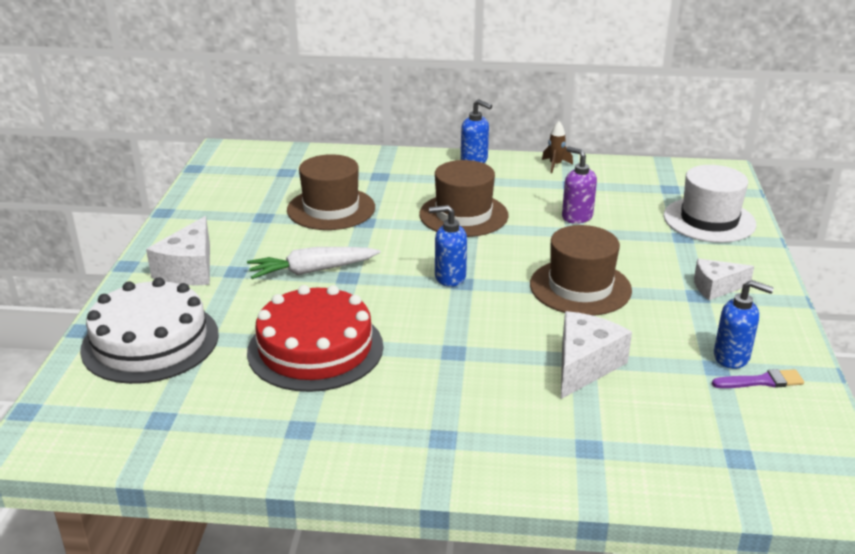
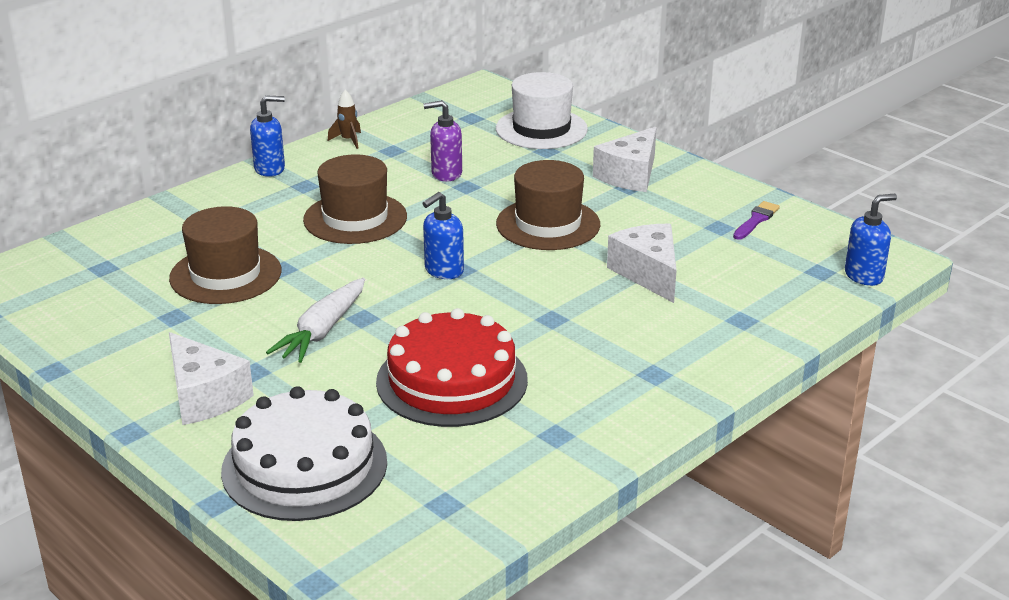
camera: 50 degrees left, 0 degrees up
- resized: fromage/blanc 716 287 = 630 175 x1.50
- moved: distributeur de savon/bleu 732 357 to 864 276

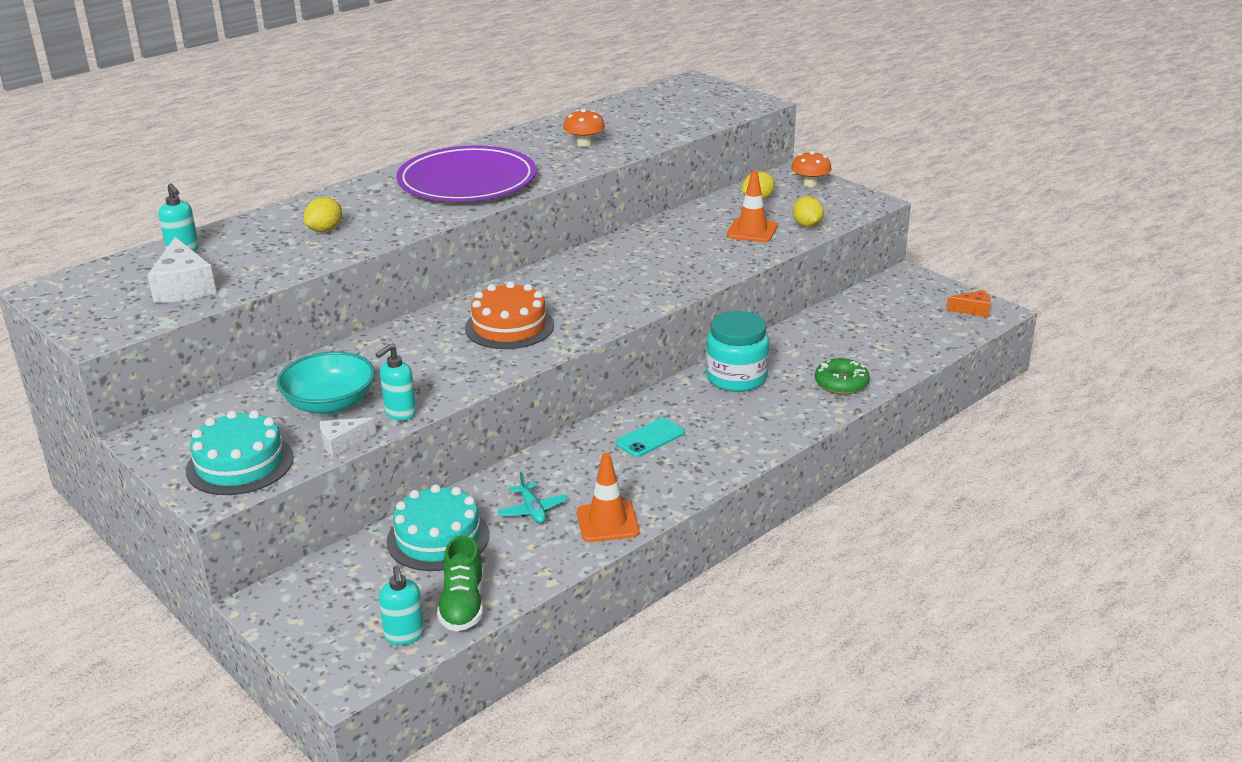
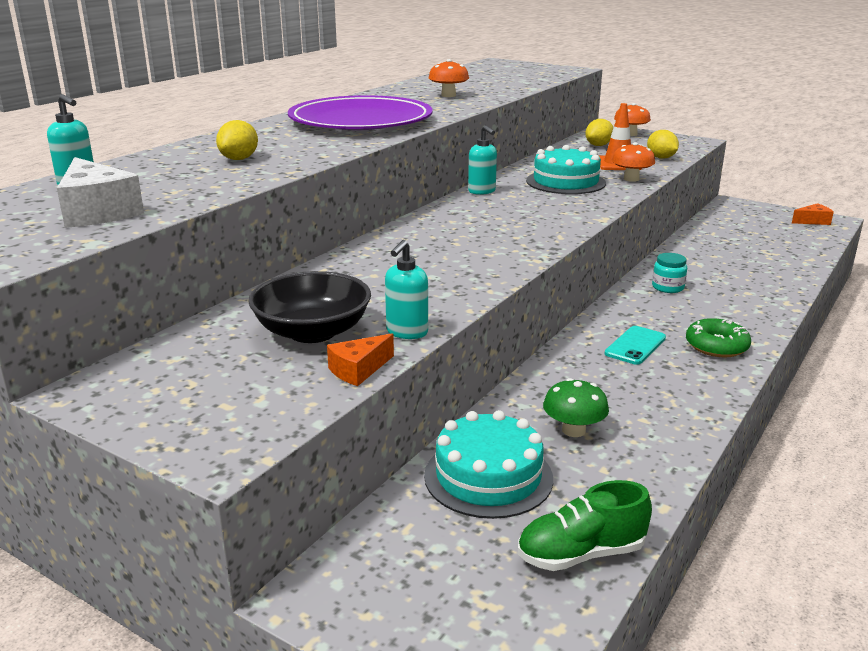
camera: 15 degrees left, 5 degrees down
- removed: gâteau/orange 509 326
- resized: bocal/turquoise 736 378 = 667 287 x0.52
- recoloured: bol/turquoise 330 403 to bol/noir 312 332
- moved: beignet/vert 841 383 to 716 346
- moved: gâteau/turquoise 240 464 to 565 182
- recoloured: fromage/blanc 342 443 to fromage/orange 358 370
- removed: cône de chantier/orange 607 522
- replaced: avion/turquoise 532 510 to champignon/vert 573 430
- turned: chaussure/vert 463 605 = 581 554 90 degrees clockwise
- moved: distributeur de savon/turquoise 404 635 to 482 191
- added: champignon/orange 631 179

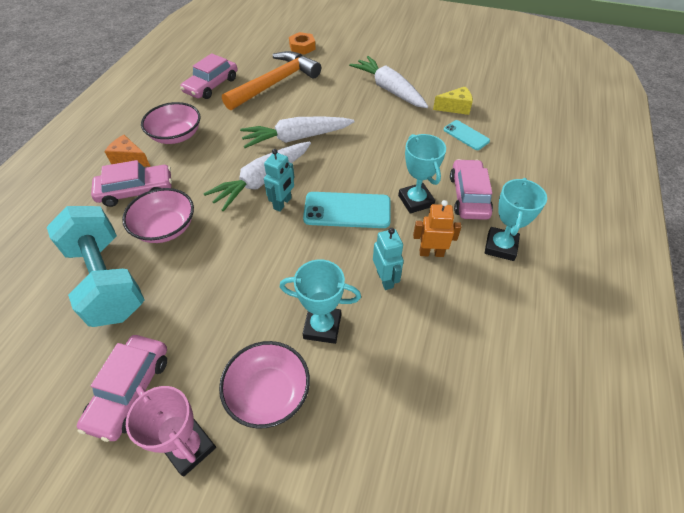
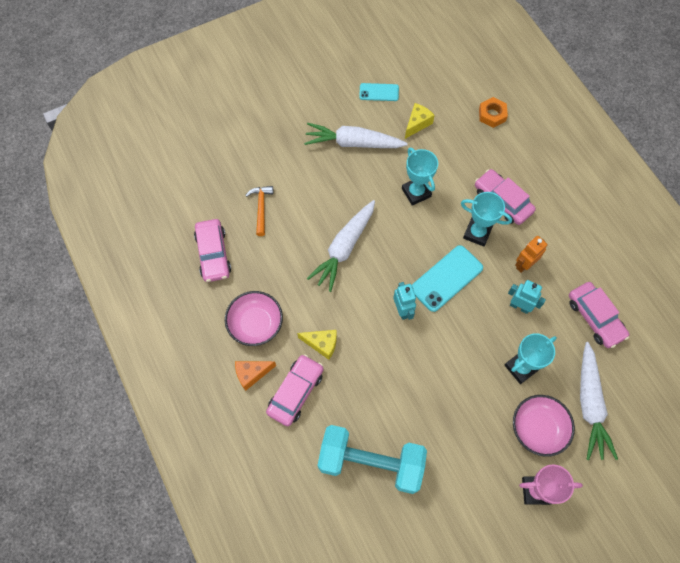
camera: 45 degrees left, 15 degrees up
- moved: écrou/orange 302 47 to 492 115
- resized: marteau/orange 275 83 = 261 208 x0.49
- moved: téléphone/turquoise 466 135 to 379 92
- moved: carotte/blanc 262 180 to 589 404
- moved: trophée/turquoise 500 246 to 416 192
- removed: bol/rose 165 228
- moved: voiture/rose 130 390 to 595 318
- added: fromage/jaune 322 344

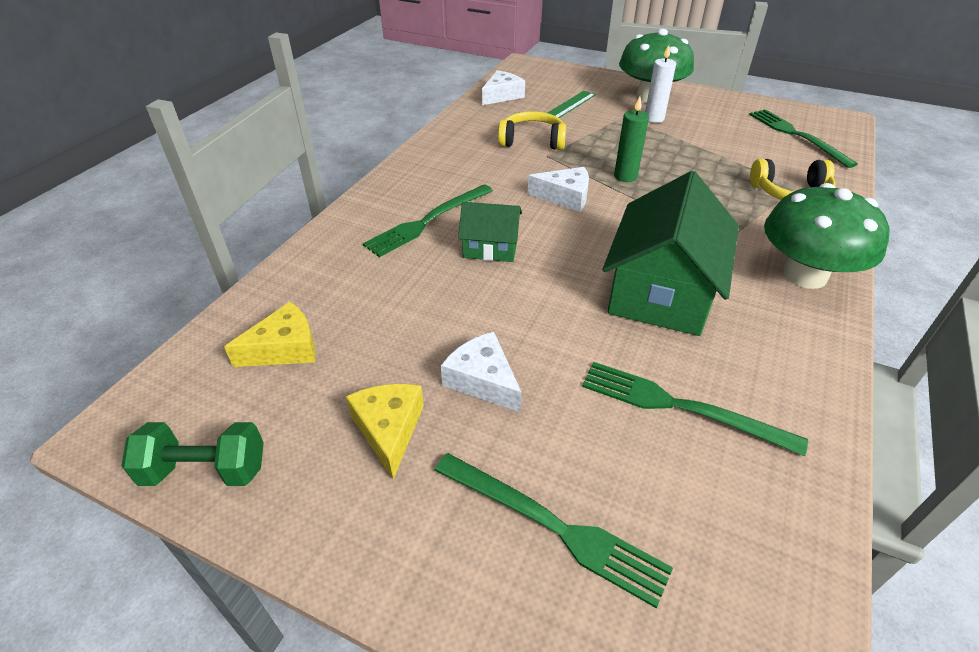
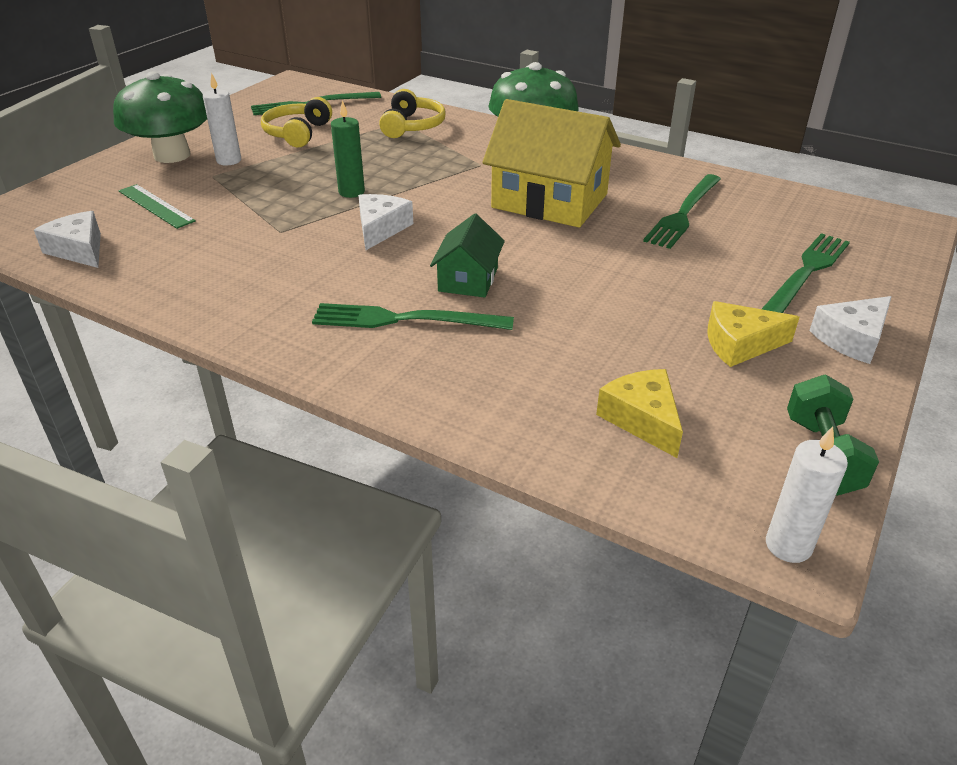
camera: 85 degrees left, 5 degrees down
- moved: casque audio/jaune 532 141 to 297 133
- recoloured: maison/vert 661 291 to maison/jaune 549 201
- turned: fourchette/vert 427 221 = 405 320 135 degrees clockwise
- moved: fromage/blanc 483 380 to 852 339
- added: bougie/blanc 788 545

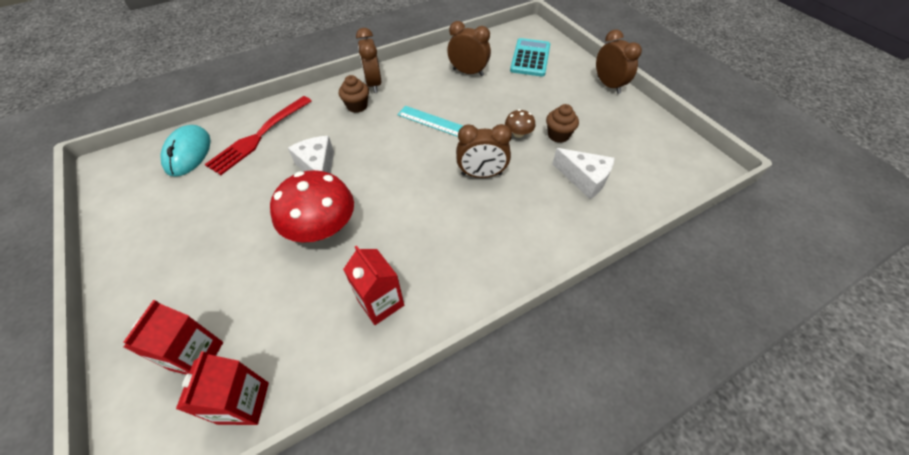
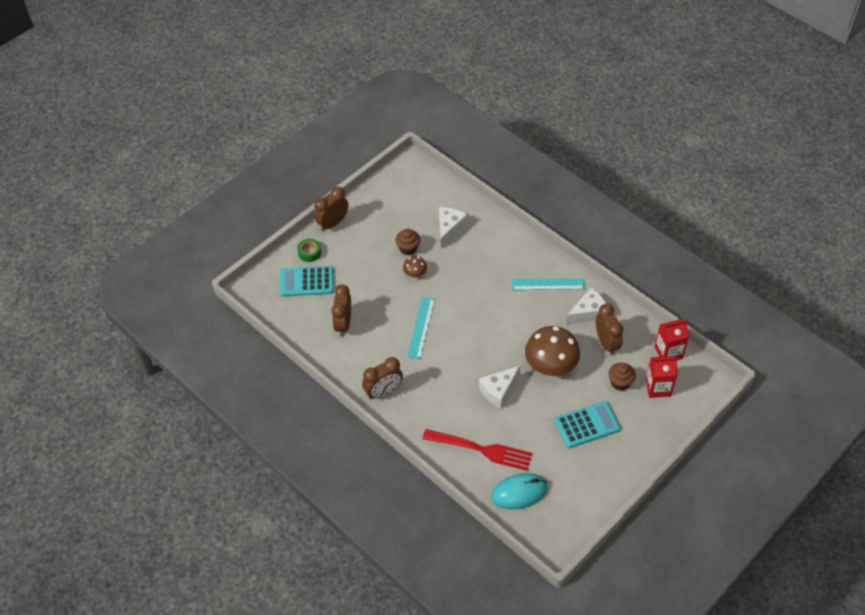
camera: 105 degrees left, 0 degrees up
- moved: muffin/marron 357 106 to 620 383
- moved: réveil/marron 481 174 to 606 343
- recoloured: champignon/rouge 322 227 to champignon/marron 550 364
- replaced: brique de lait/rouge 380 302 to fromage/blanc 588 313
- added: ruban adhésif/vert 309 253
- added: règle/turquoise 548 284
- added: calculatrice/turquoise 587 425

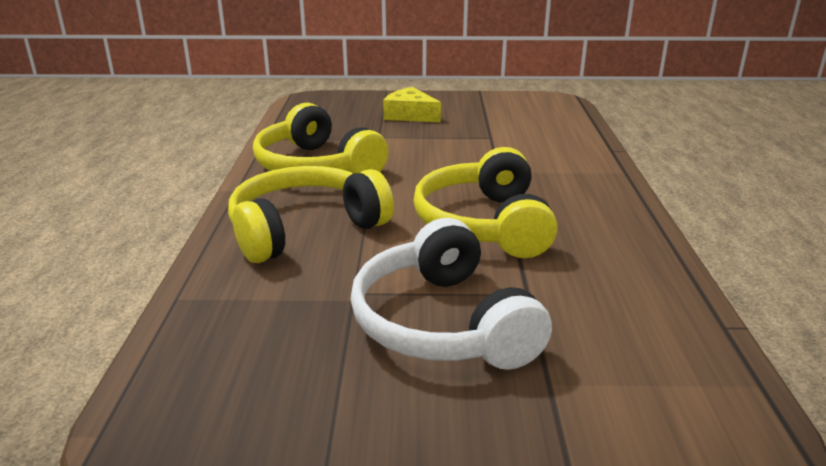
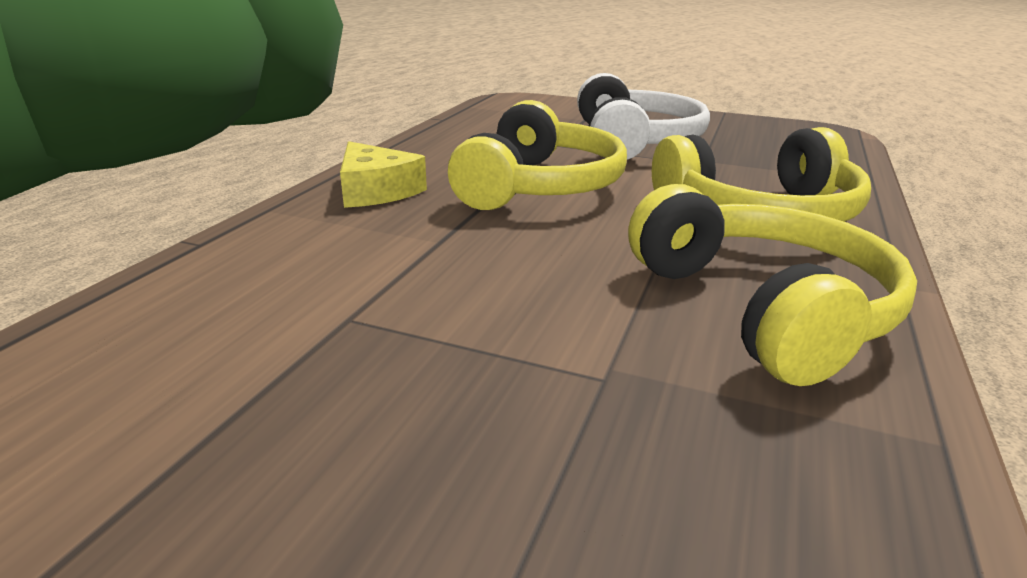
camera: 160 degrees left, 0 degrees up
- moved: fromage/jaune 410 115 to 376 191

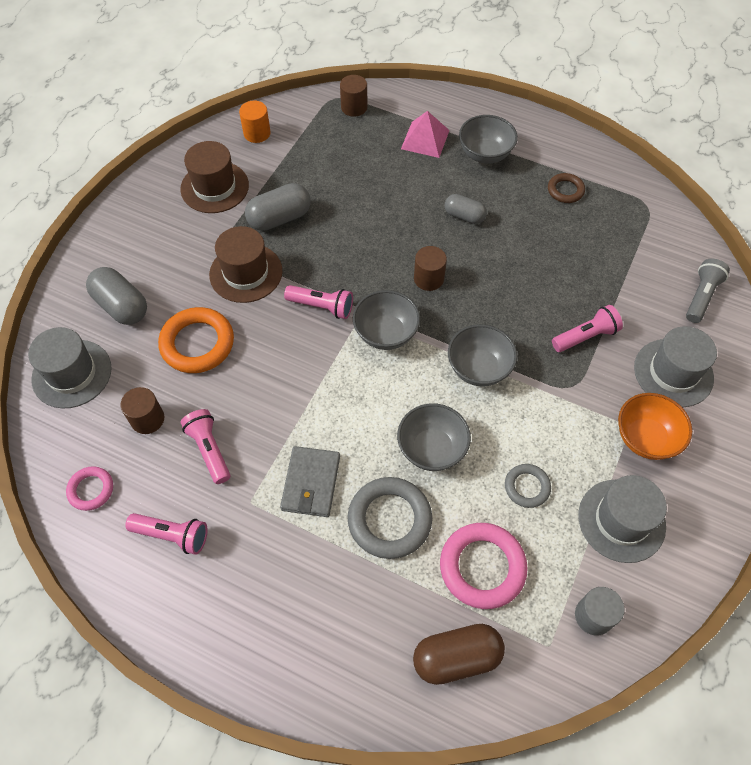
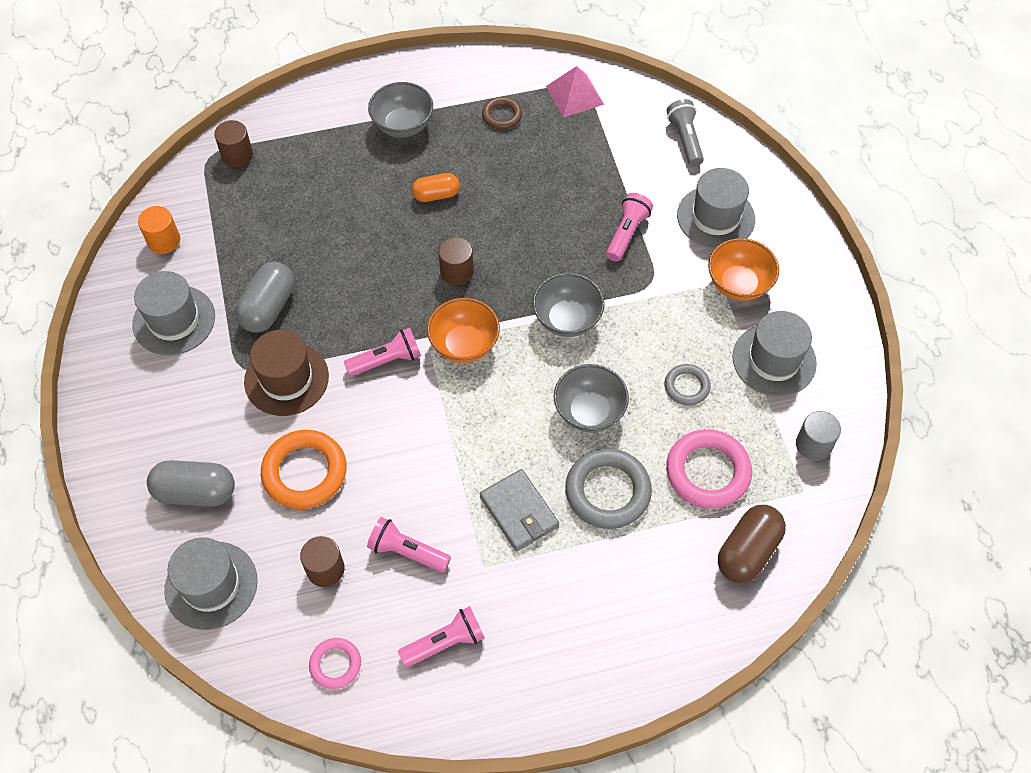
camera: 40 degrees left, 0 degrees up
- moved: pyramide/rose 425 139 to 574 95
- recoloured: chapeau/marron 214 187 to chapeau/gris 174 320
- recoloured: gélule/gris 464 216 to gélule/orange 436 195
- recoloured: bol/gris 386 333 to bol/orange 464 344

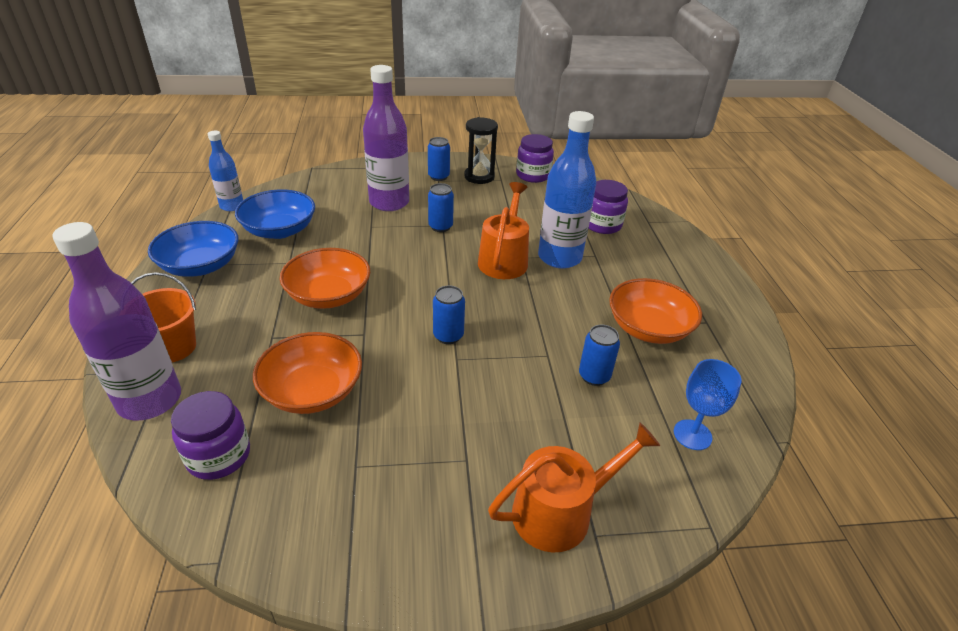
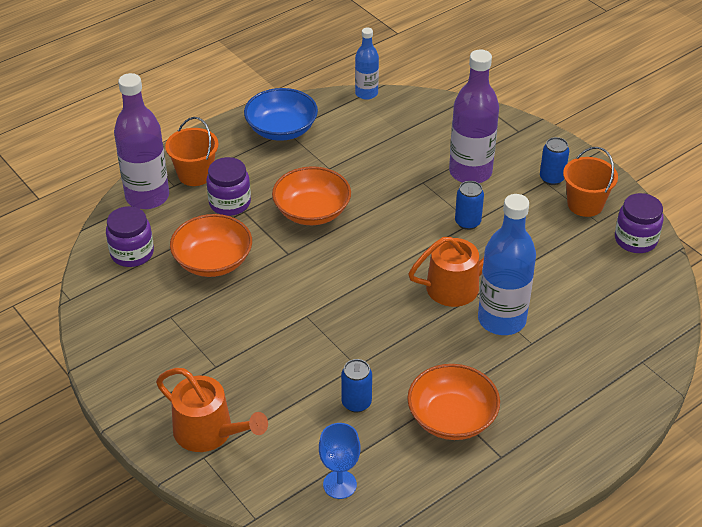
camera: 60 degrees right, 5 degrees up
- replaced: sablier/noir 479 177 to seau/orange 585 204
- moved: bocal/violet 602 225 to 230 203
- removed: bol/bleu 279 230
- removed: canette/bleu 448 336

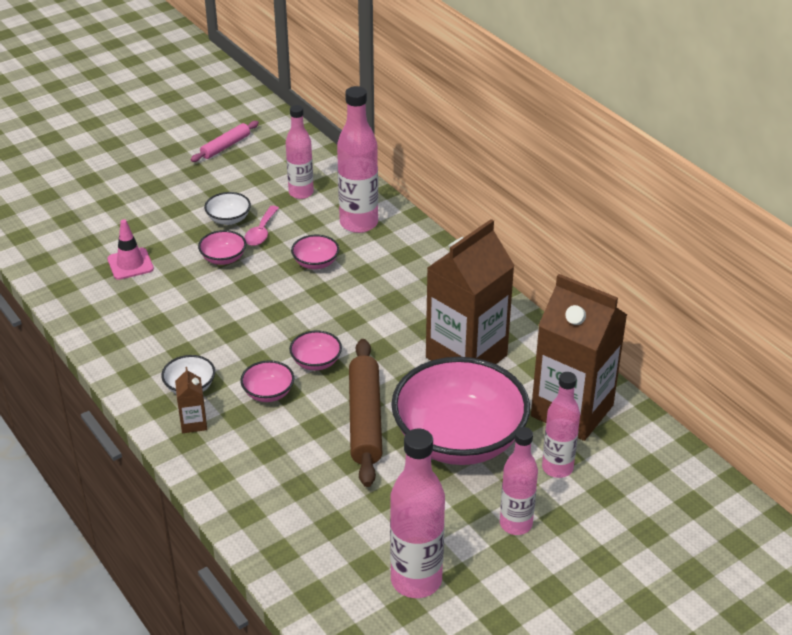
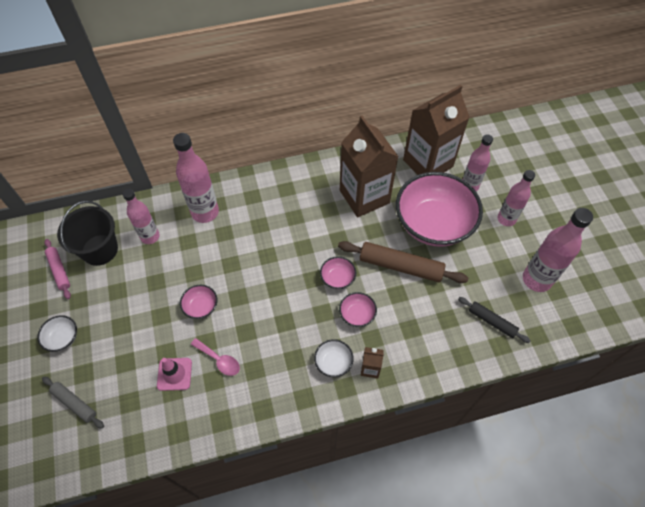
camera: 70 degrees left, 20 degrees up
- moved: bol/blanc 228 219 to 62 338
- moved: cuillère/rose 261 232 to 219 360
- removed: bol/rose 315 263
- added: seau/noir 100 250
- added: rouleau à pâtisserie/noir 492 321
- added: rouleau à pâtisserie/gris 74 403

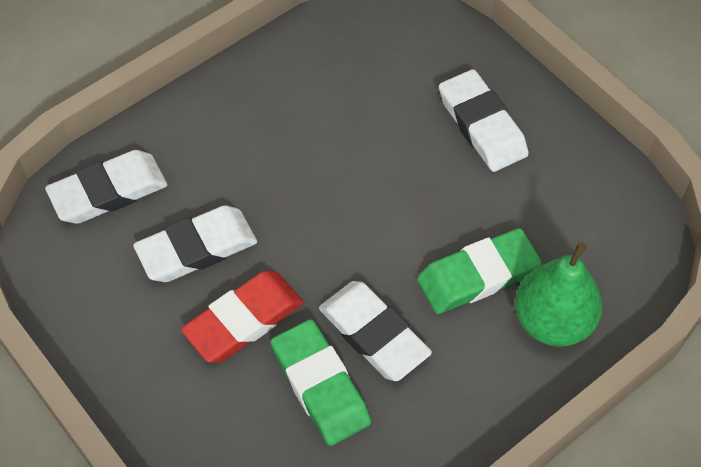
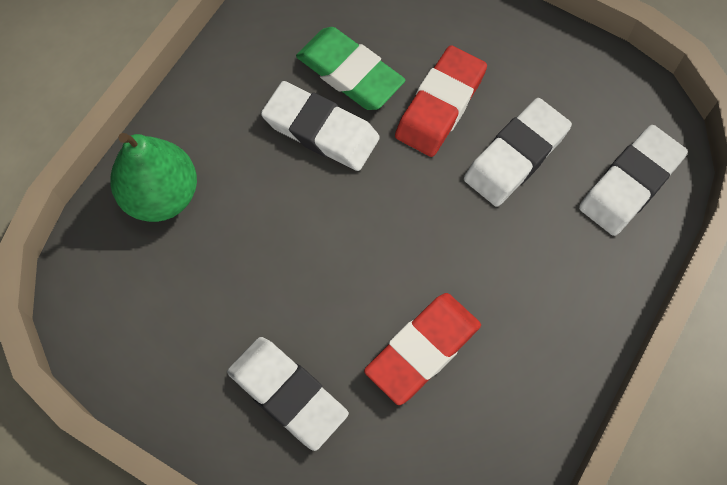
camera: 160 degrees right, 10 degrees up
- removed: gomme/vert 478 275
- added: gomme/rouge 423 350

